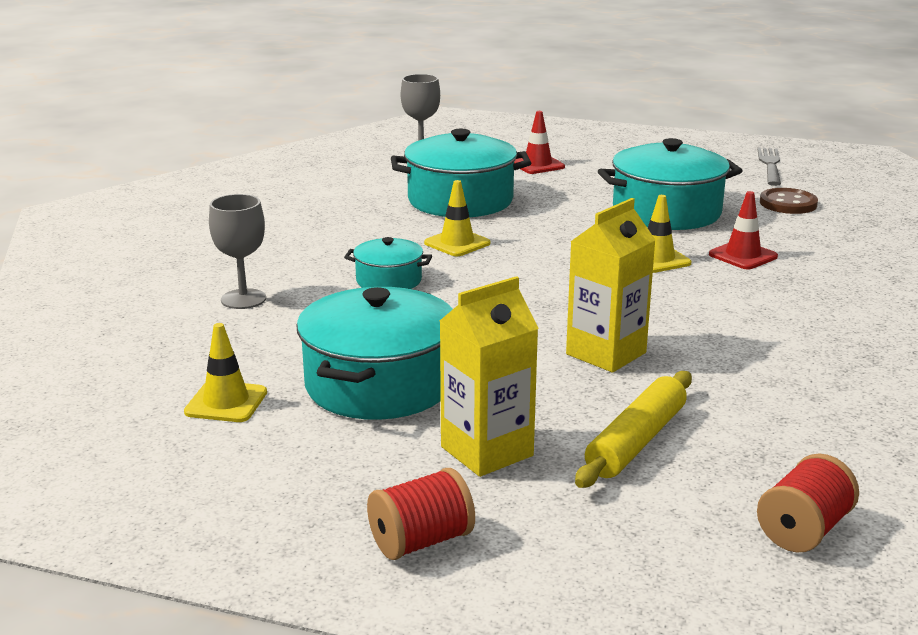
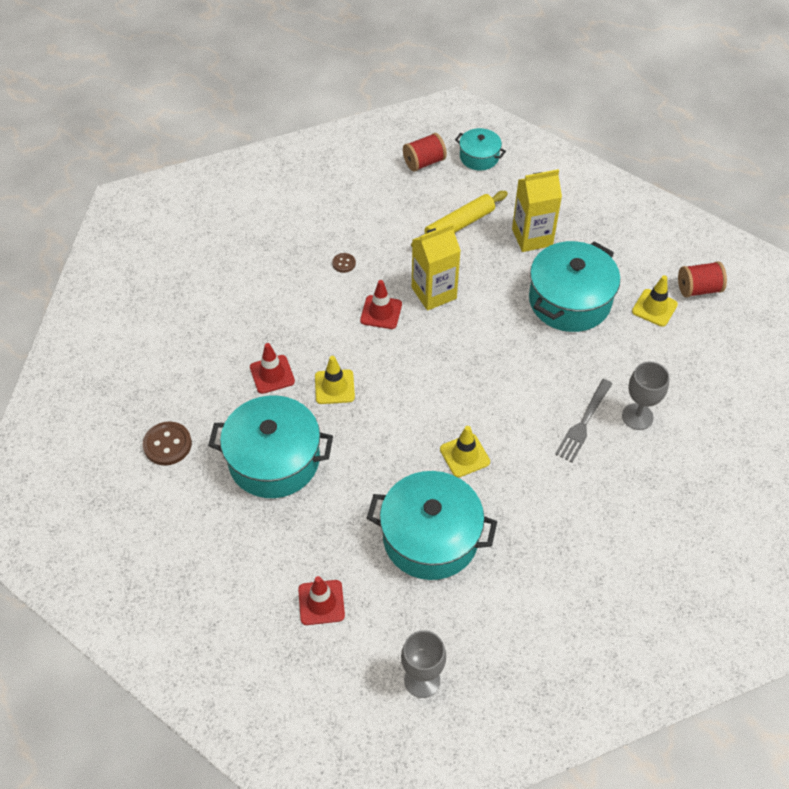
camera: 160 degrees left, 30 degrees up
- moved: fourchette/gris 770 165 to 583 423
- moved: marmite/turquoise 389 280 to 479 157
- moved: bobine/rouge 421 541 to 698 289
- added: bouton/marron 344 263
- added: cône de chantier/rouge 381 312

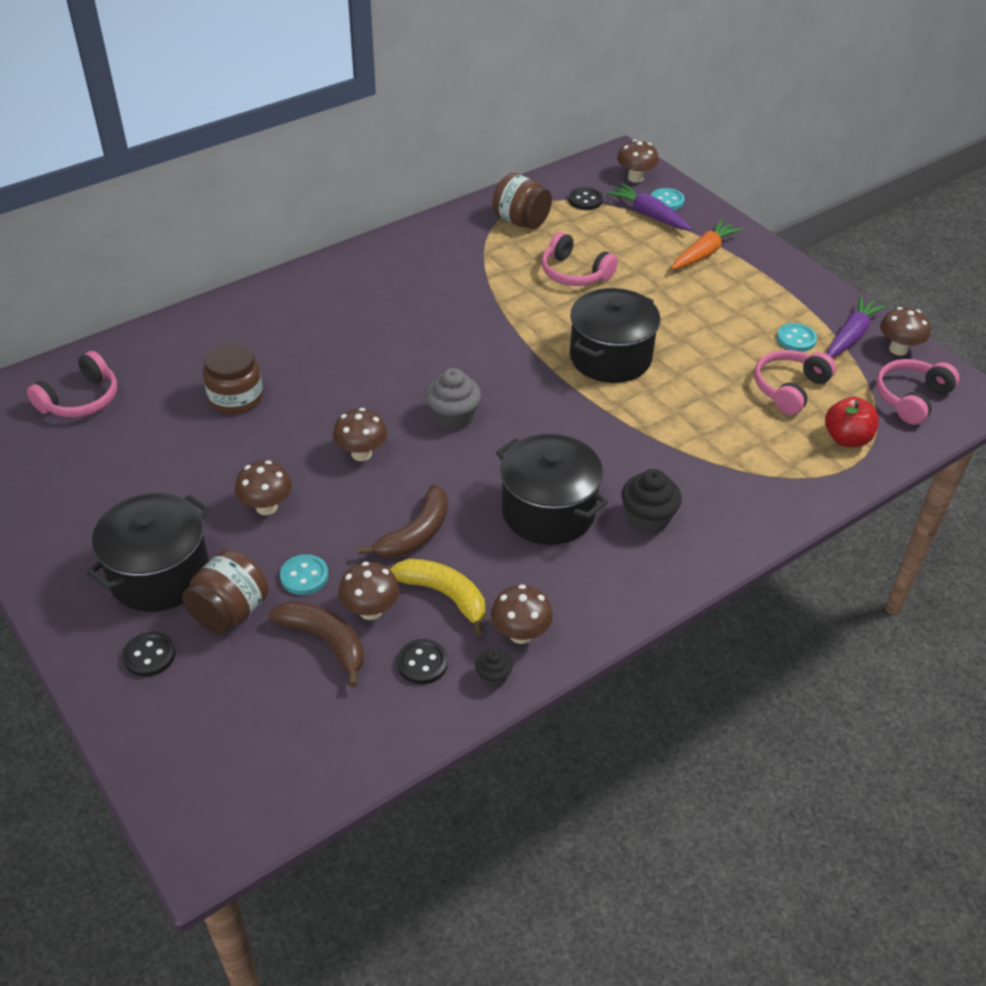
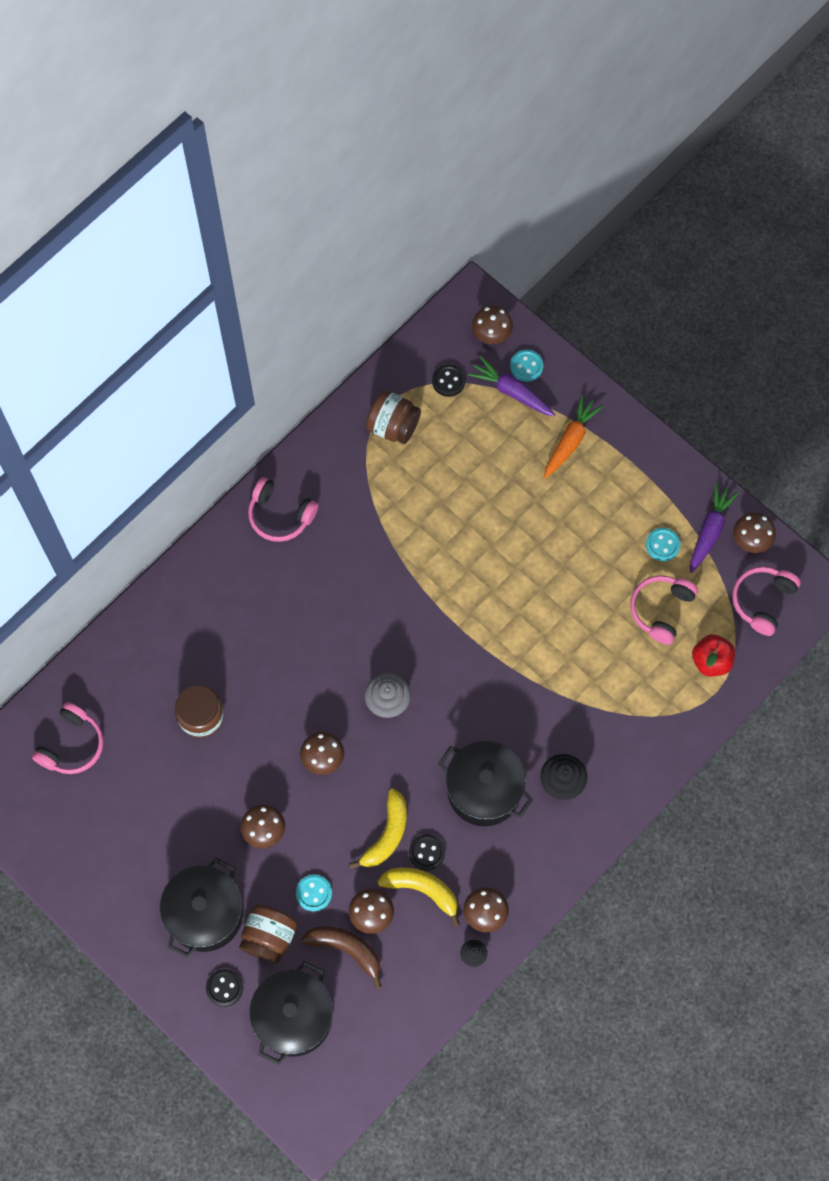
camera: 10 degrees left, 25 degrees up
- moved: casque audio/rose 574 273 to 280 515
- moved: marmite/noir 610 357 to 293 1017
- recoloured: banane/marron 415 534 to banane/jaune 387 834
- moved: bouton/noir 422 663 to 427 852

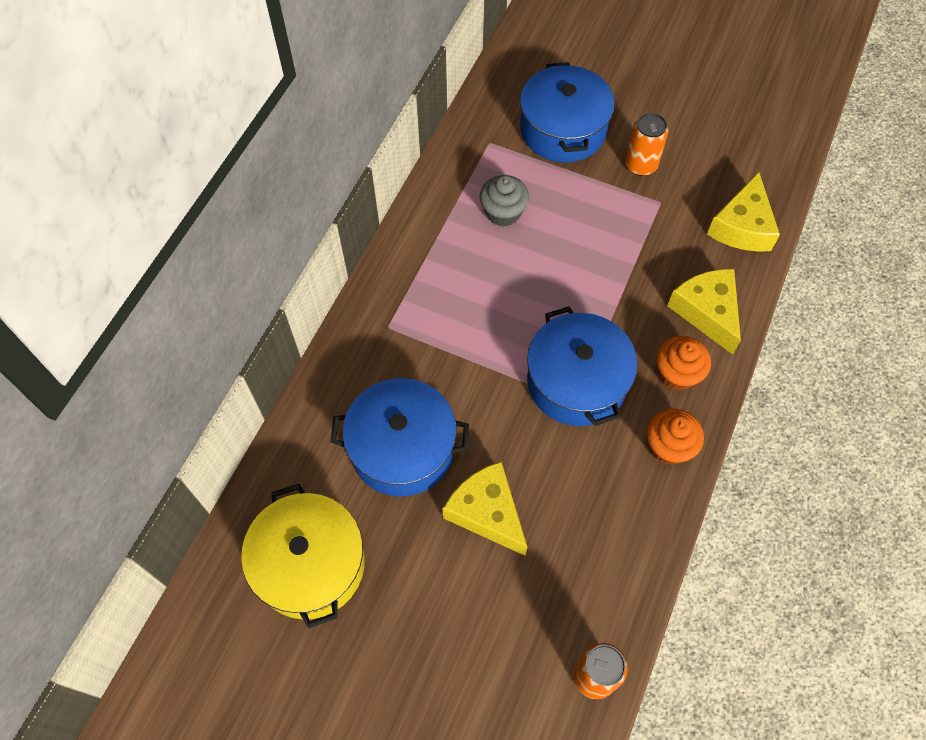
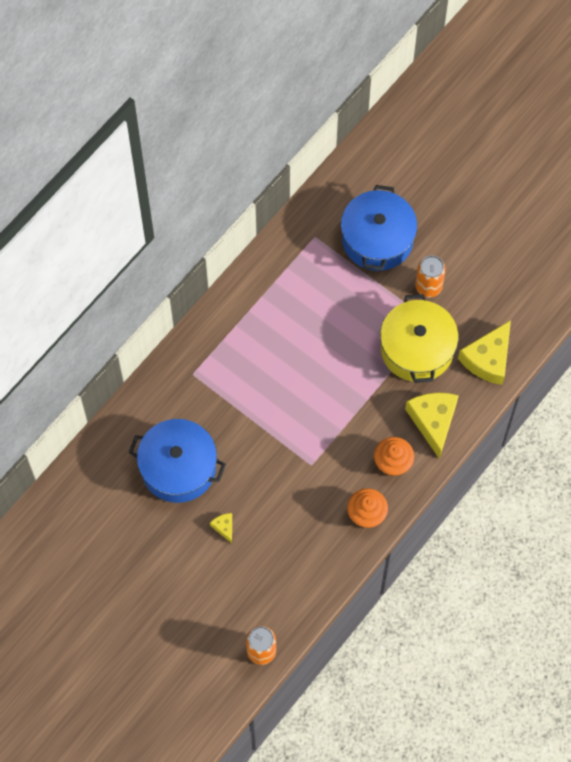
camera: 15 degrees right, 5 degrees up
- removed: muffin/gris 503 212
- removed: marmite/bleu 576 381
- resized: fromage/jaune 487 512 = 224 527 x0.45
- moved: marmite/jaune 310 564 to 417 349

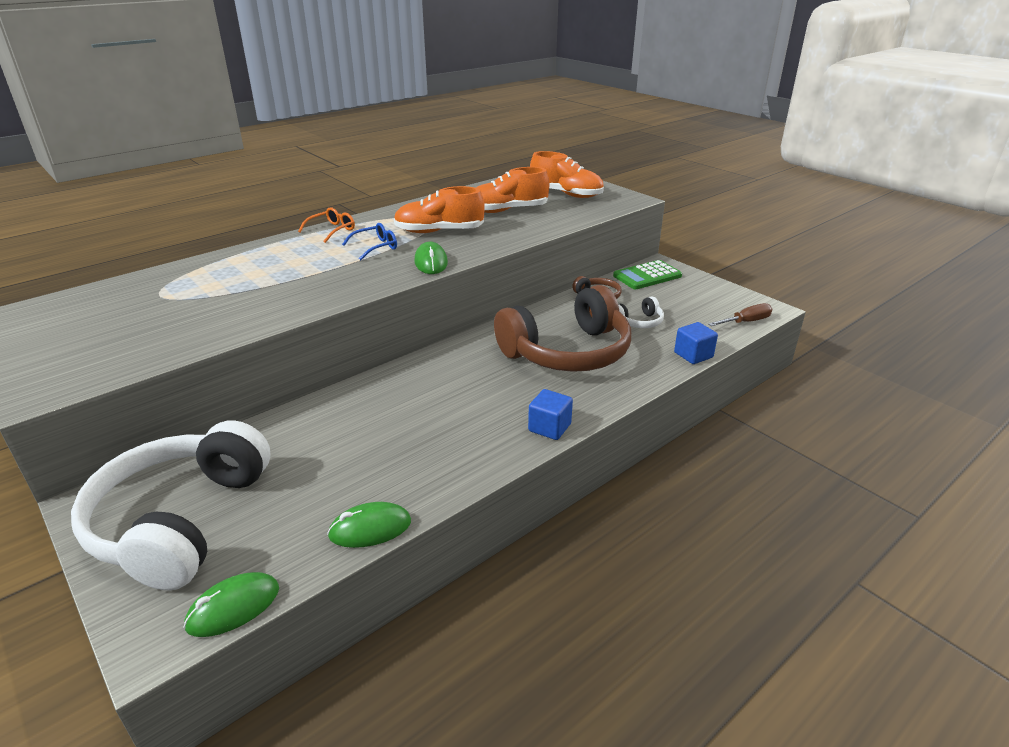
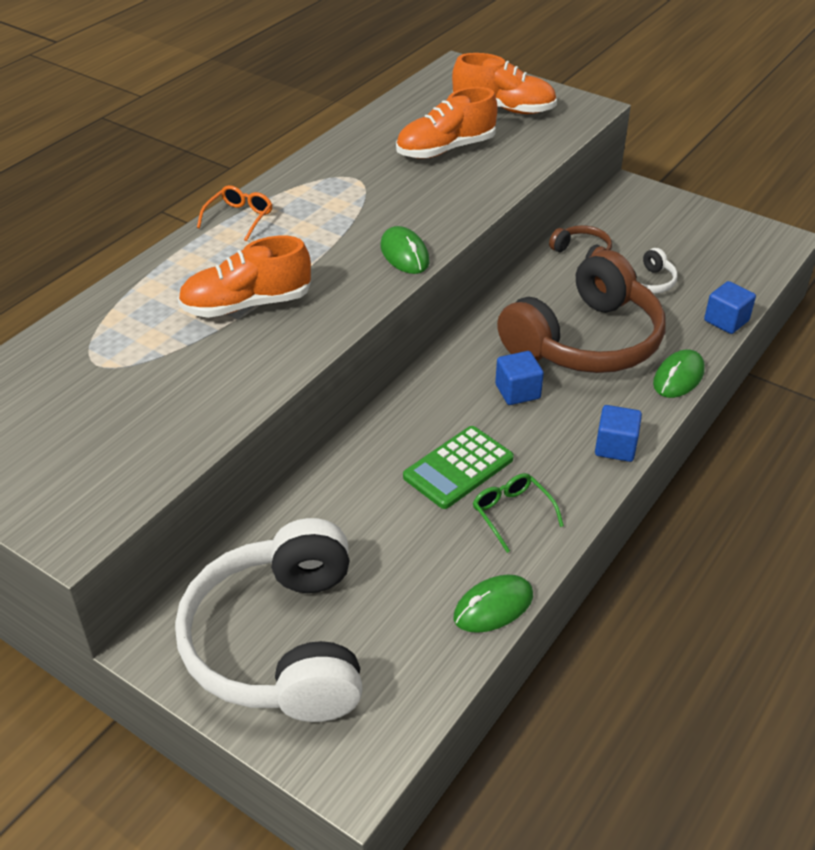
camera: 15 degrees left, 10 degrees up
- moved: chaussure/orange 439 231 to 246 305
- removed: lunettes/bleu 376 247
- moved: calculatrice/vert 647 276 to 458 468
- removed: tournevis/marron 745 322
- moved: souris/vert 233 607 to 678 377
- added: cube/bleu 517 391
- added: lunettes/vert 512 513

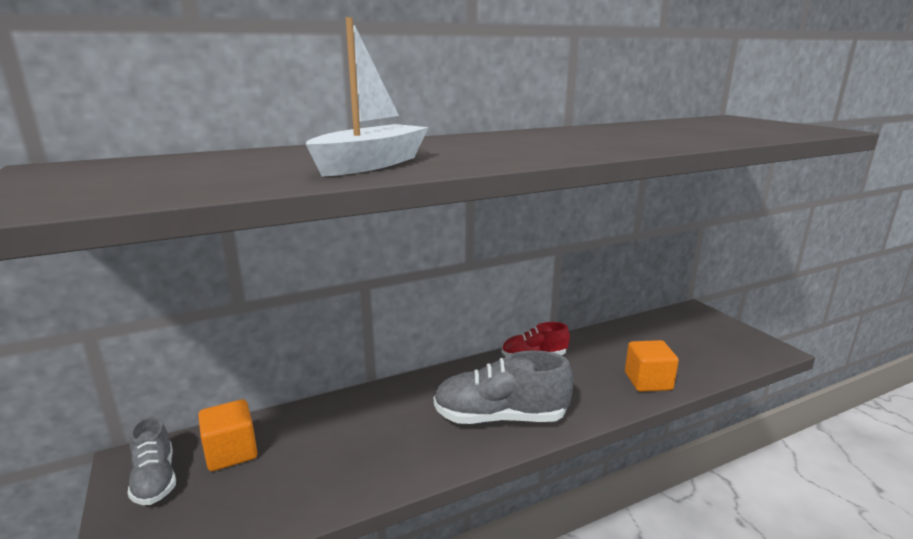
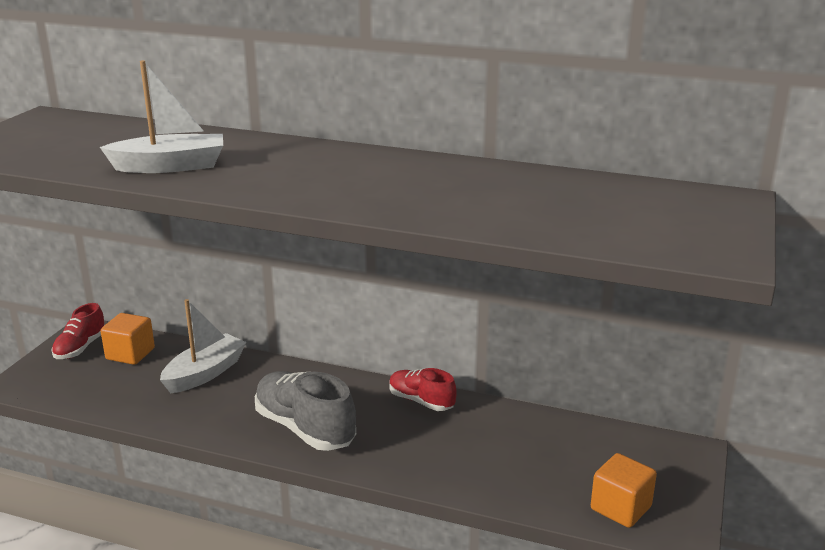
camera: 45 degrees right, 5 degrees up
- moved: cube/orange 648 381 to 620 508
- recoloured: chaussure/gris 155 479 to chaussure/rouge 80 348
- added: bateau/blanc 205 373

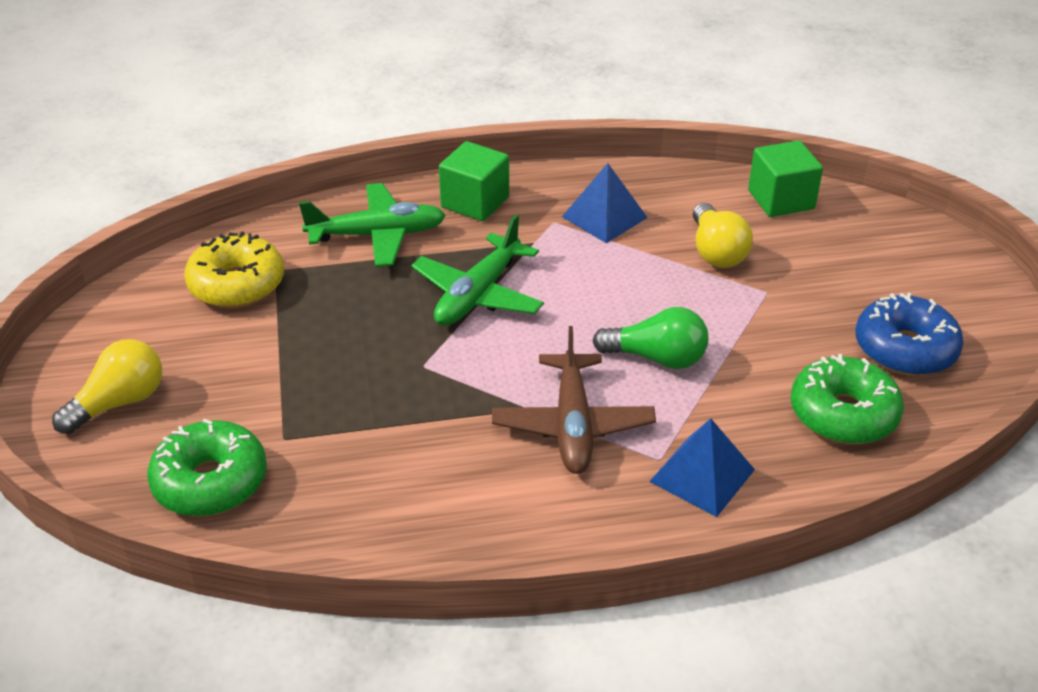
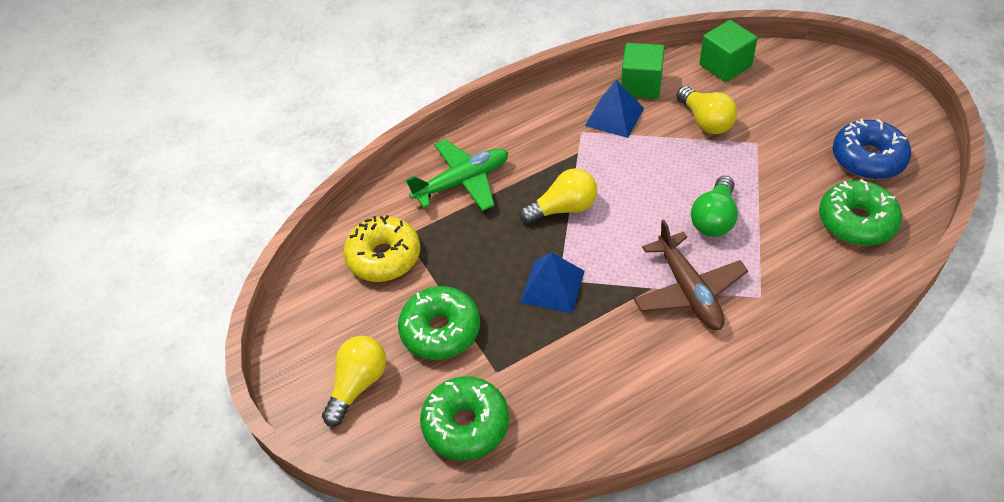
camera: 15 degrees left, 10 degrees up
- moved: cube/vert 475 202 to 641 85
- replaced: avion/vert 478 294 to ampoule/jaune 563 208
- turned: ampoule/vert 657 358 = 714 219 120 degrees clockwise
- moved: pyramide/bleu 702 475 to 552 286
- added: beignet/vert 440 330

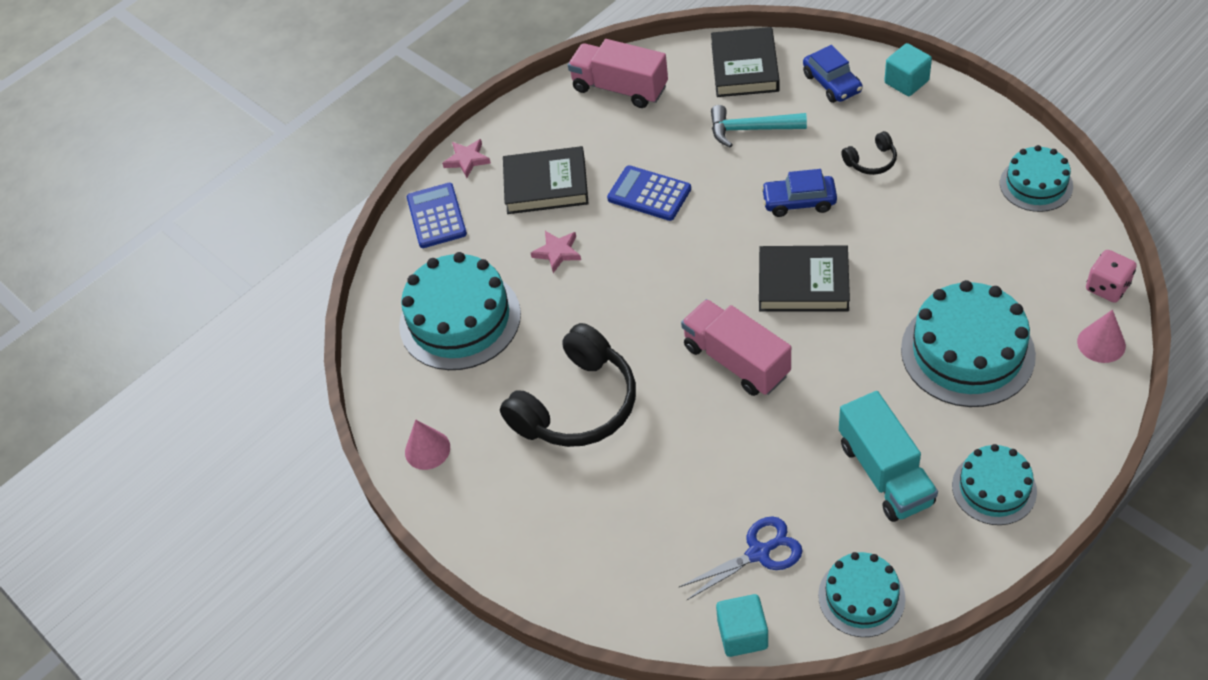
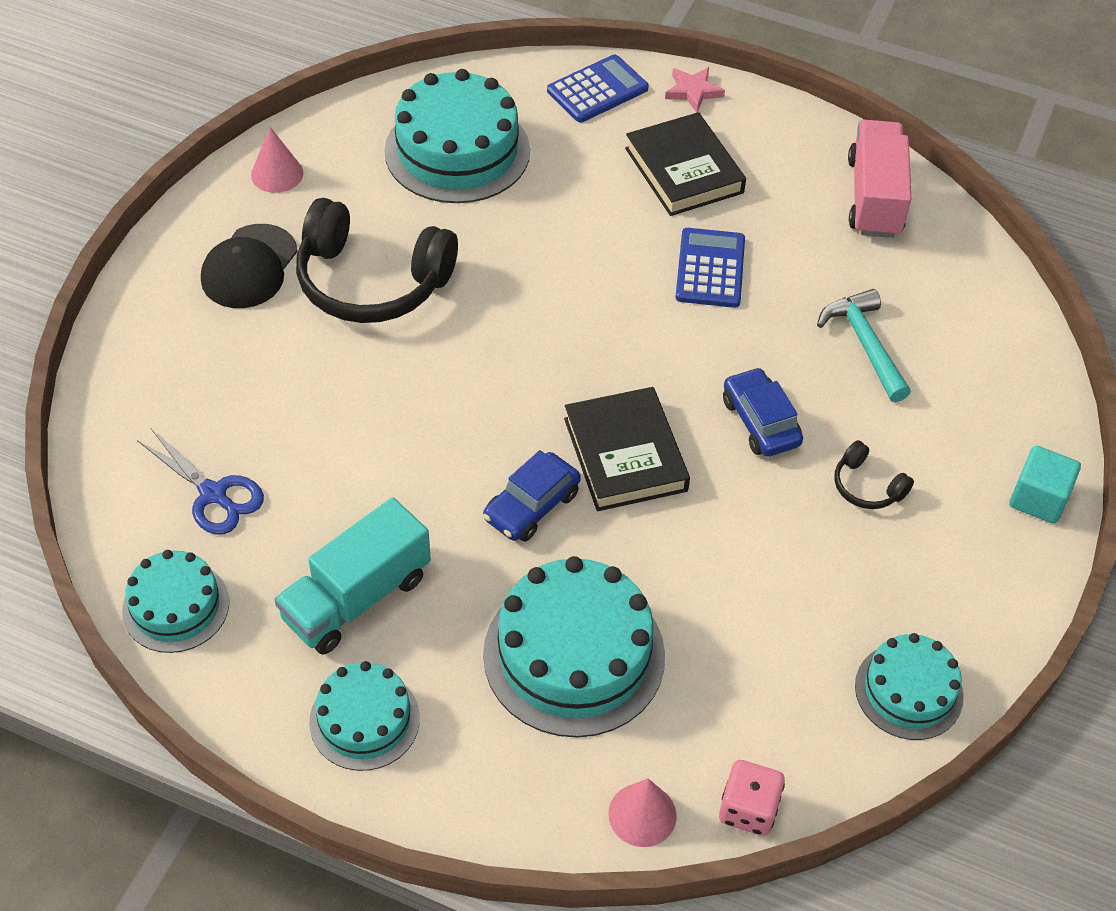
camera: 60 degrees right, 0 degrees up
- removed: livre/noir 744 67
- moved: voiture/bleu 832 83 to 531 506
- removed: étoile/rose 557 252
- removed: camion/rose 736 361
- removed: cube/turquoise 742 634
- added: casquette/noir 249 267

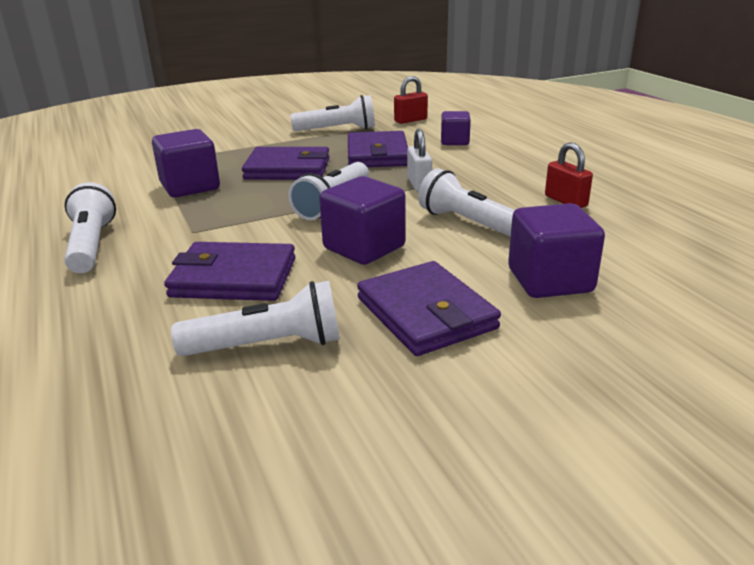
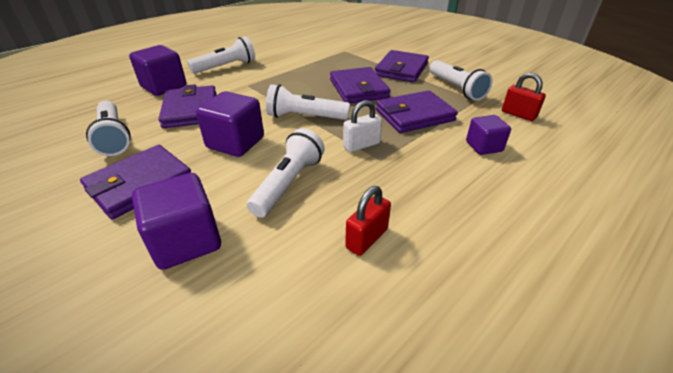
camera: 70 degrees right, 10 degrees up
- moved: cube/violet 190 187 to 164 87
- added: portefeuille/violet 401 69

